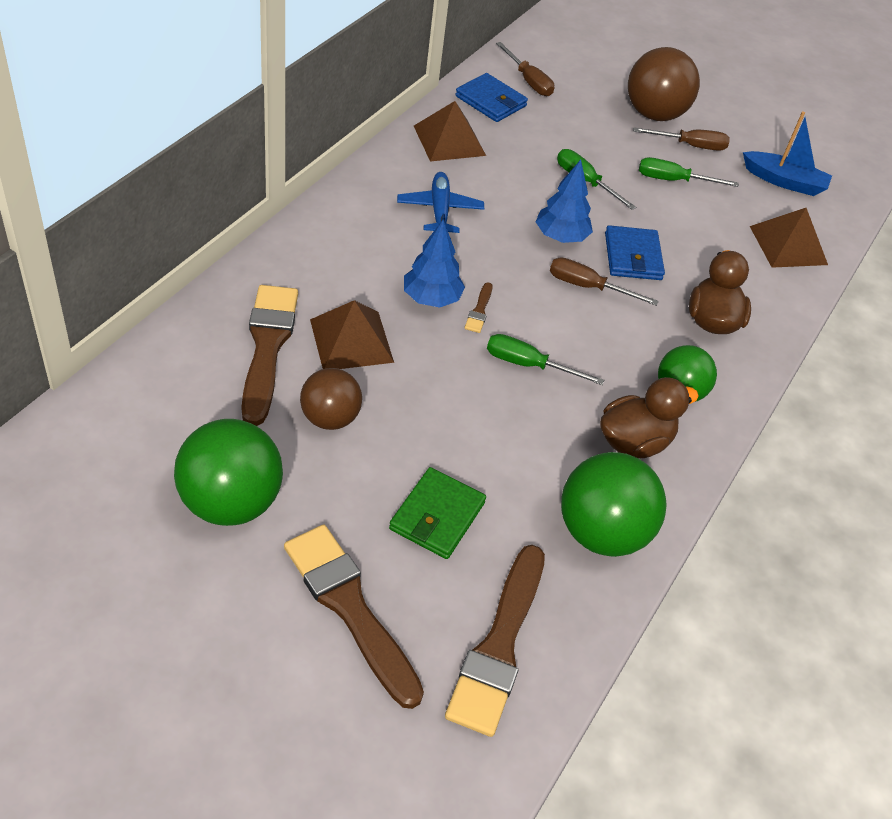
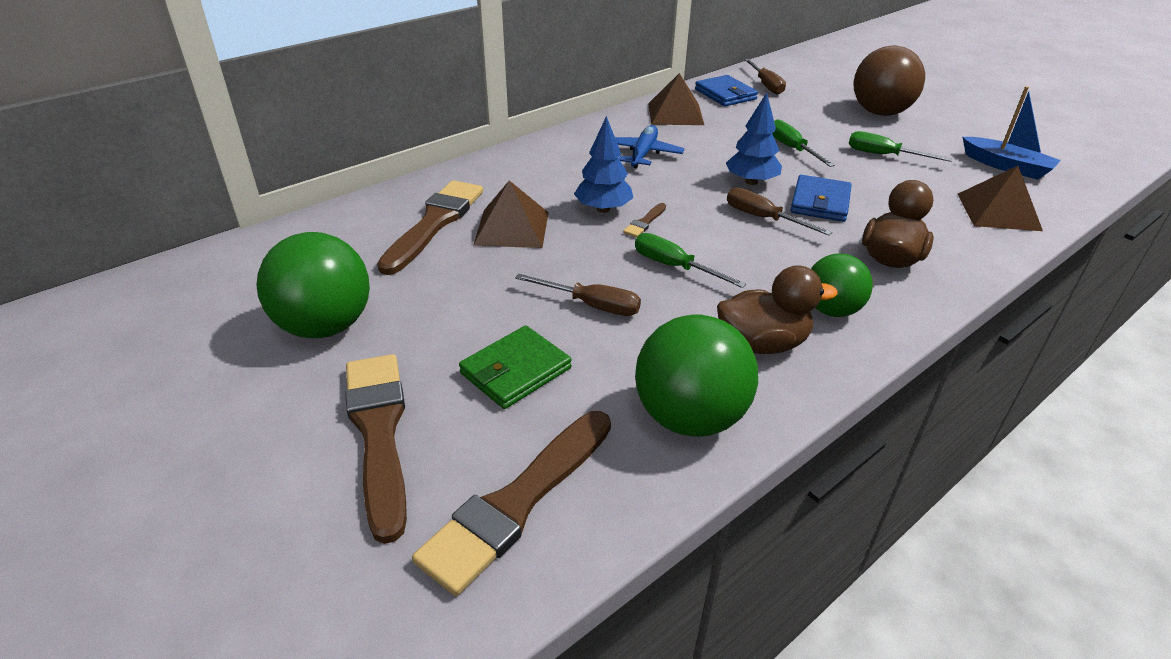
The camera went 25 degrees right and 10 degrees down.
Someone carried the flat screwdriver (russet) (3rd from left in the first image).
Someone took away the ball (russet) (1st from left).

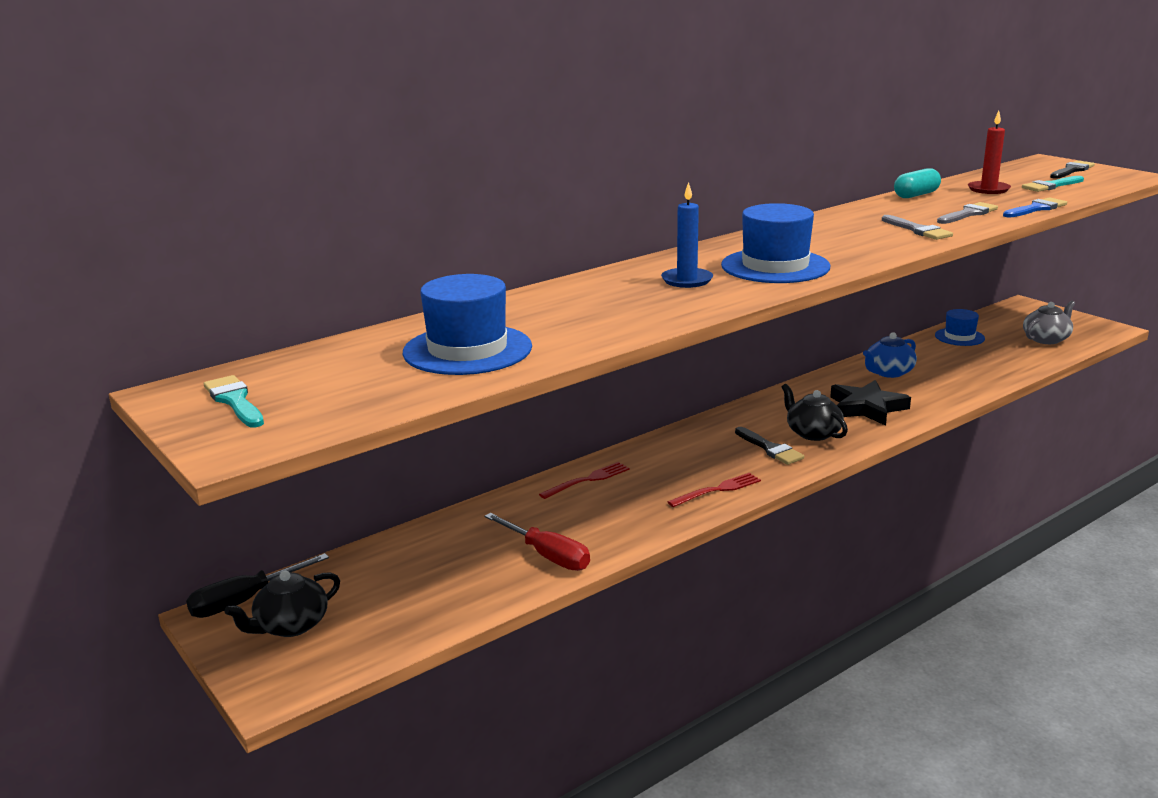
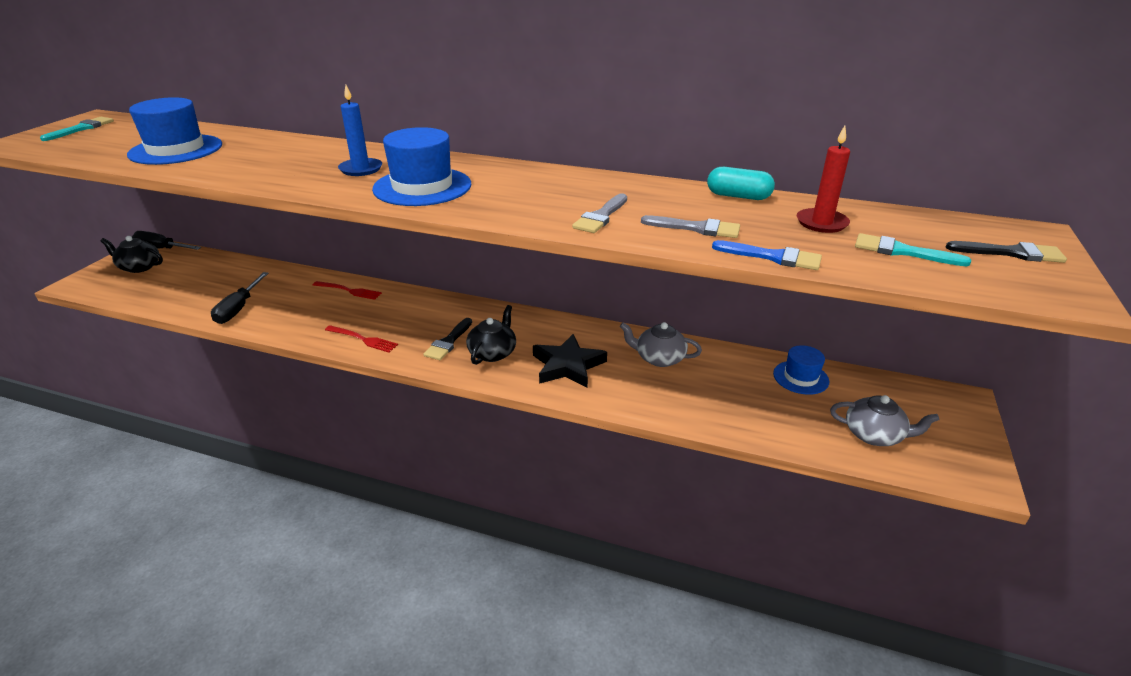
The camera went 55 degrees right and 10 degrees up.
Someone repainted the tea pot (cobalt), which became the tea pot (grey) (1st from left).
Someone repainted the flat screwdriver (scarlet), which became the flat screwdriver (ebony) (2nd from left).

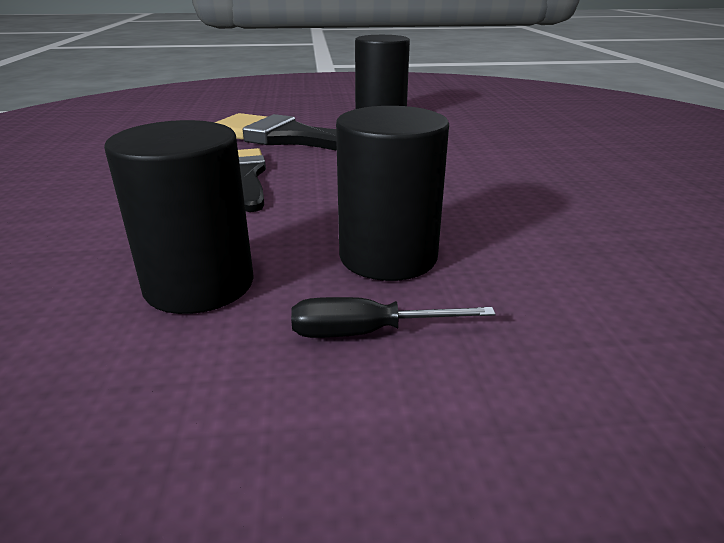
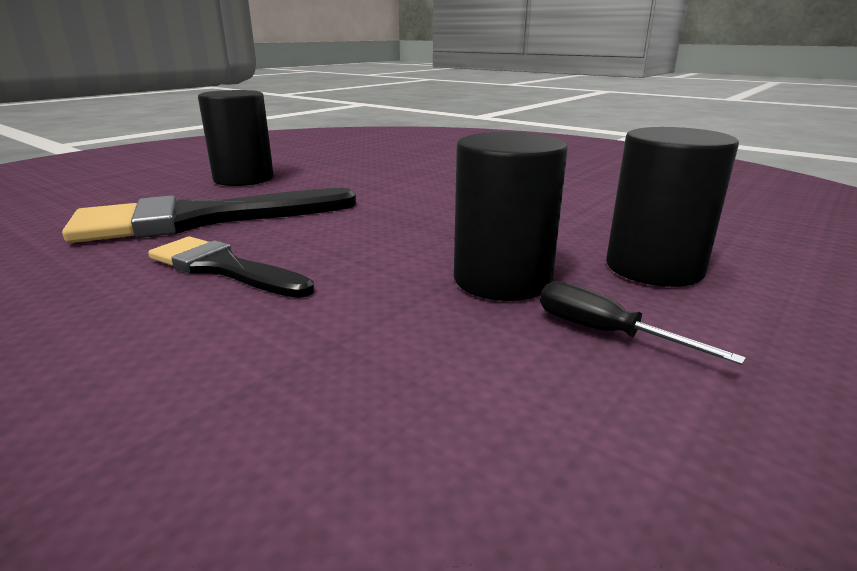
The camera went 45 degrees left and 5 degrees down.
Someone carried the cylinder (ebony) (1st from left in the first image).
Someone rotated the flat screwdriver (ebony) by 90 degrees clockwise.

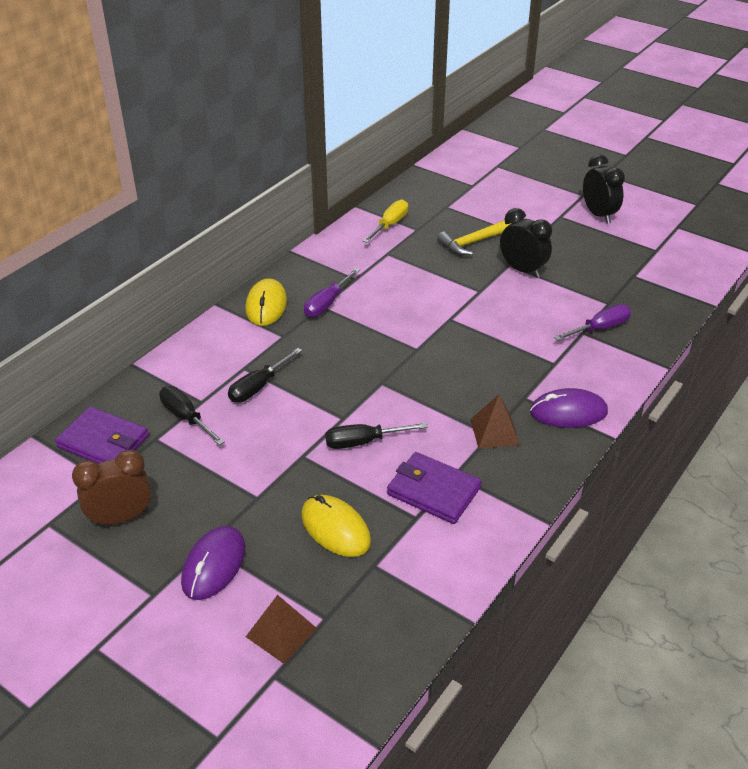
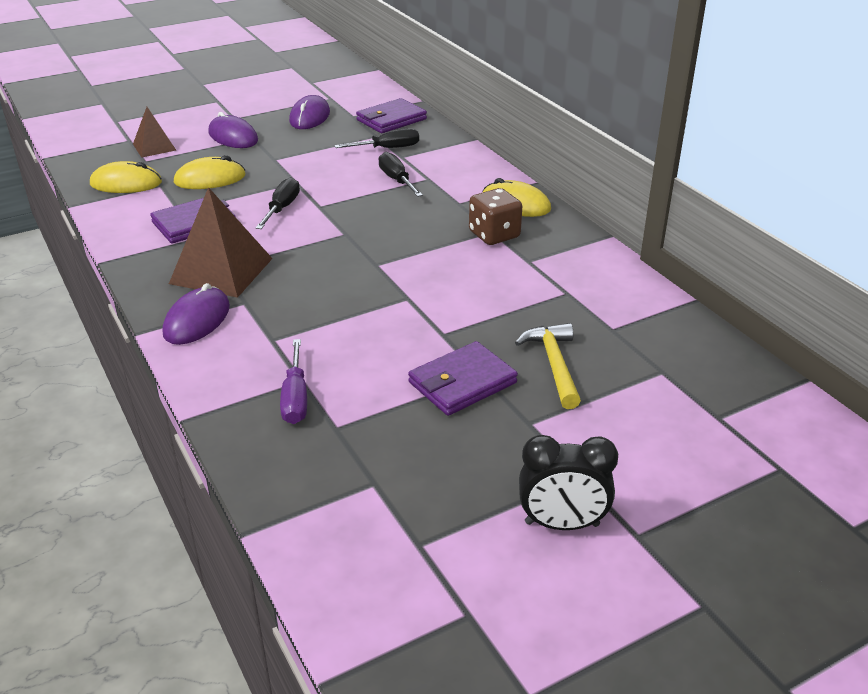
The camera went 115 degrees right and 5 degrees down.
Someone took away the flat screwdriver (bright yellow).
Someone swapped the clock (ebony) (1st from left) for the wallet (royal purple) (3rd from left).
Someone swapped the flat screwdriver (royal purple) (1st from left) for the dice (russet).
Someone scaled the pyramid (russet) (2nd from left) by 1.74.
Someone swapped the clock (russet) for the computer mouse (royal purple) (3rd from left).
Someone put down the computer mouse (bright yellow) (1st from left).

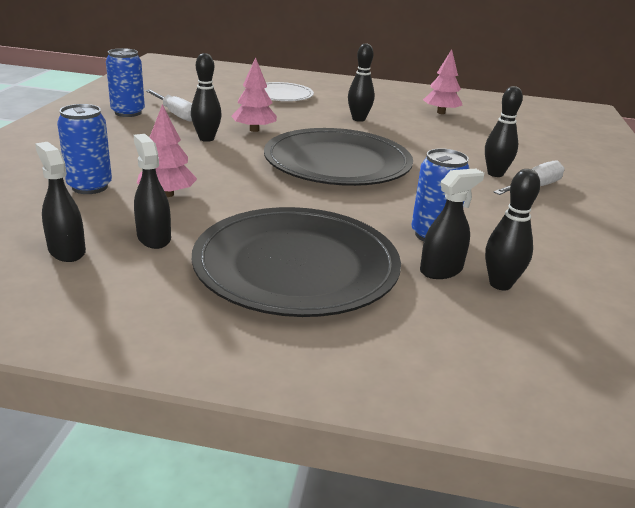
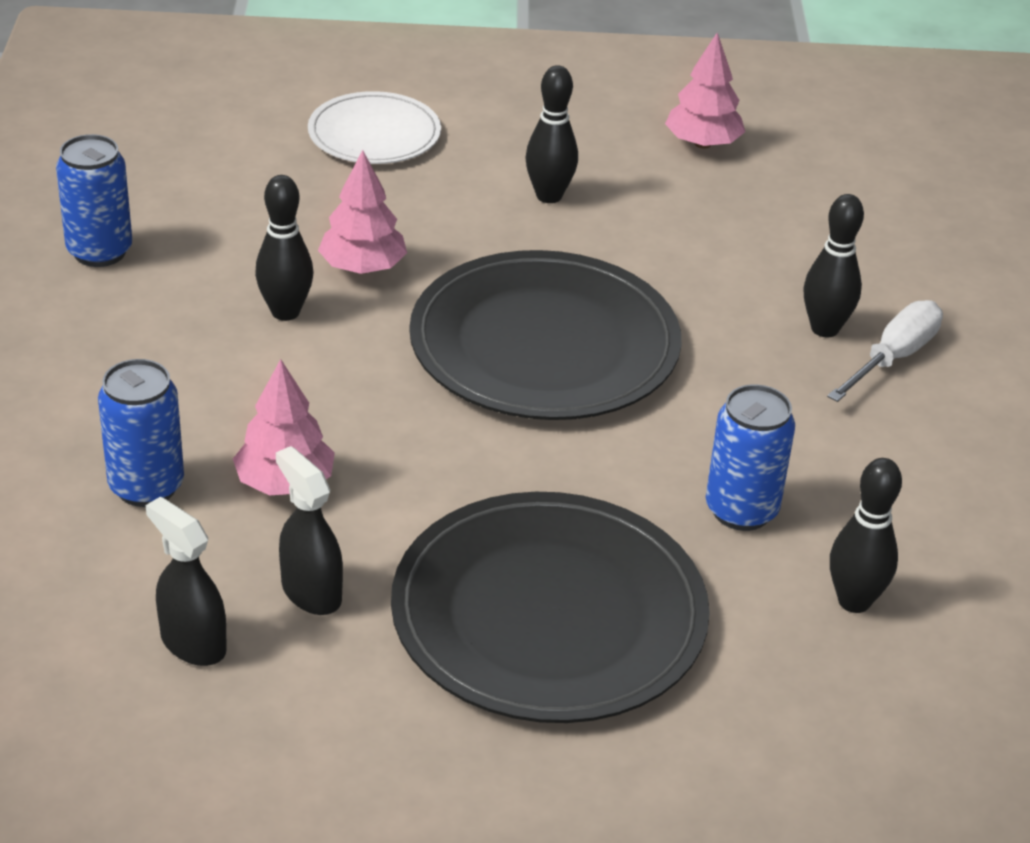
The camera went 10 degrees left and 10 degrees up.
Someone took away the flat screwdriver (snow-white) (1st from left).
Someone took away the spray cleaner (ebony) (3rd from left).

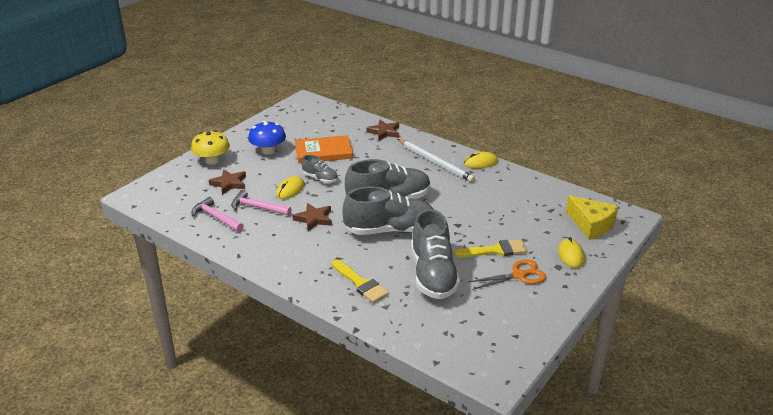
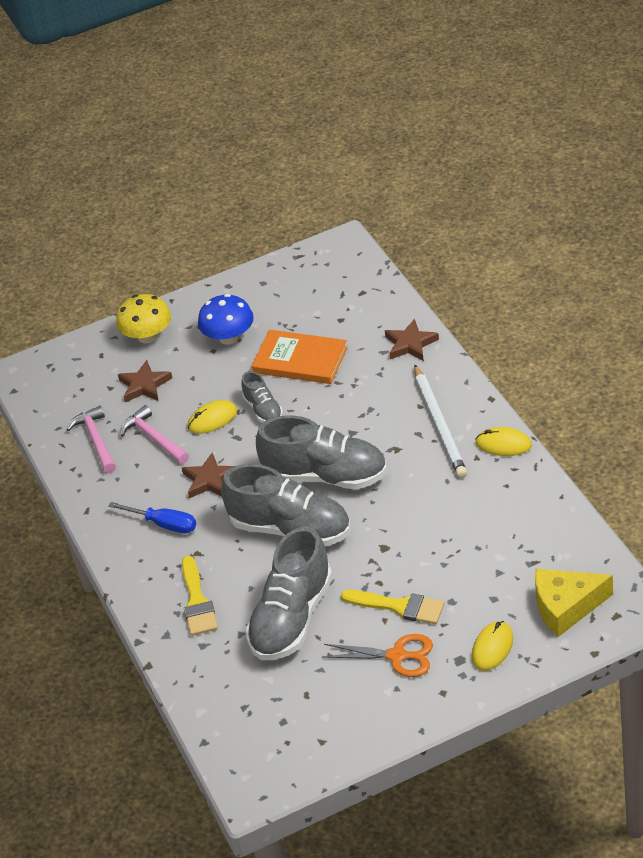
The camera went 35 degrees right and 10 degrees up.
Someone rotated the cheese wedge (bright yellow) by 90 degrees clockwise.
Someone put down the flat screwdriver (cobalt).

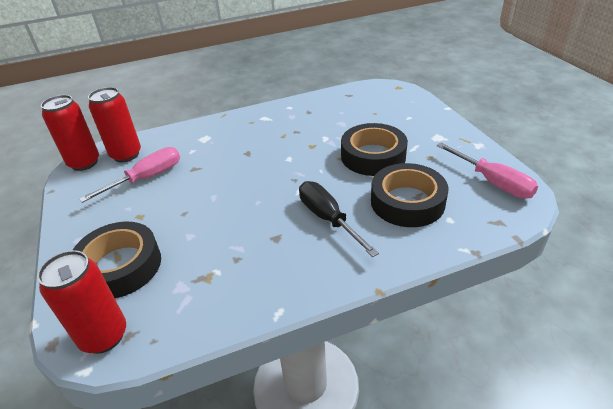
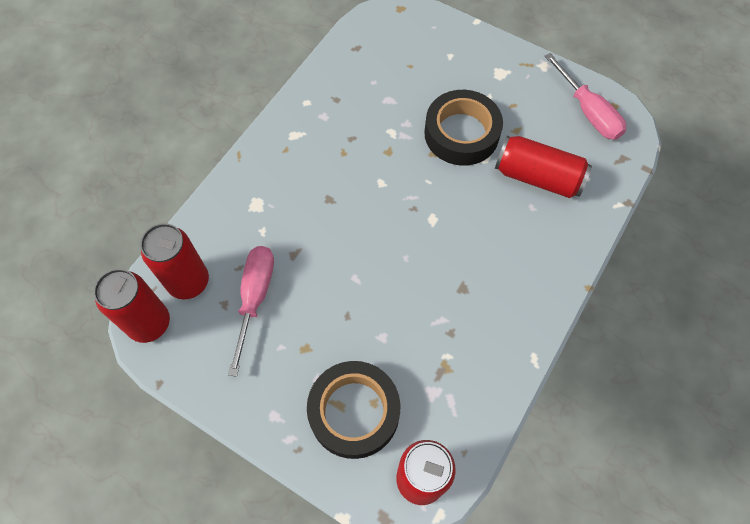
The camera went 40 degrees left and 25 degrees up.
Someone rotated the flat screwdriver (rose-pink) (2nd from left) by 45 degrees clockwise.
Someone swapped the sticky tape (ebony) (3rd from left) for the tin (scarlet) (4th from left).
Someone took away the flat screwdriver (ebony).

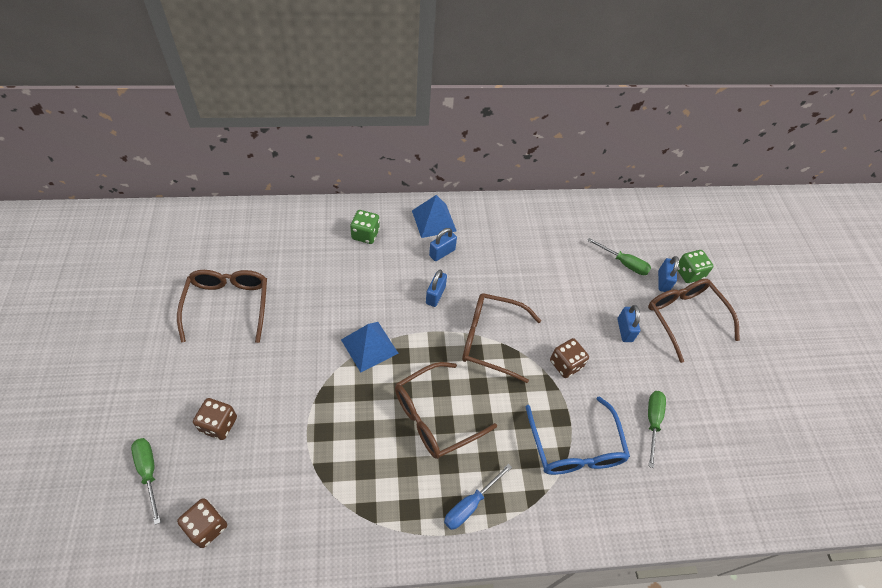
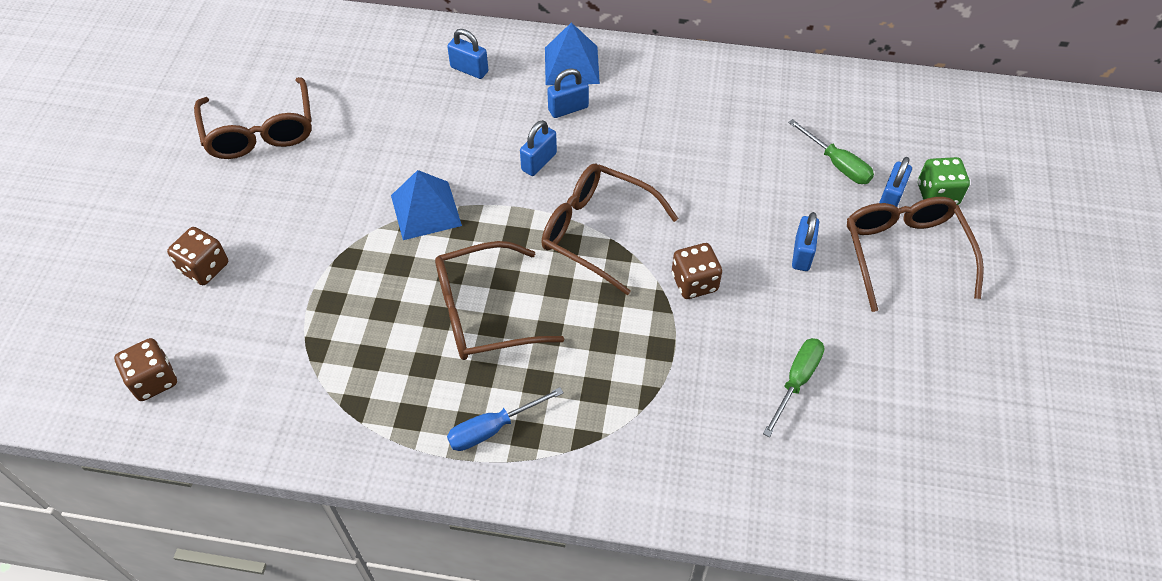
The camera went 20 degrees right and 0 degrees up.
Someone swapped the dice (green) (1st from left) for the lock (cobalt) (1st from left).
Someone rotated the glasses (russet) (1st from left) by 150 degrees clockwise.
Someone took away the glasses (cobalt).
Someone took away the flat screwdriver (green) (1st from left).

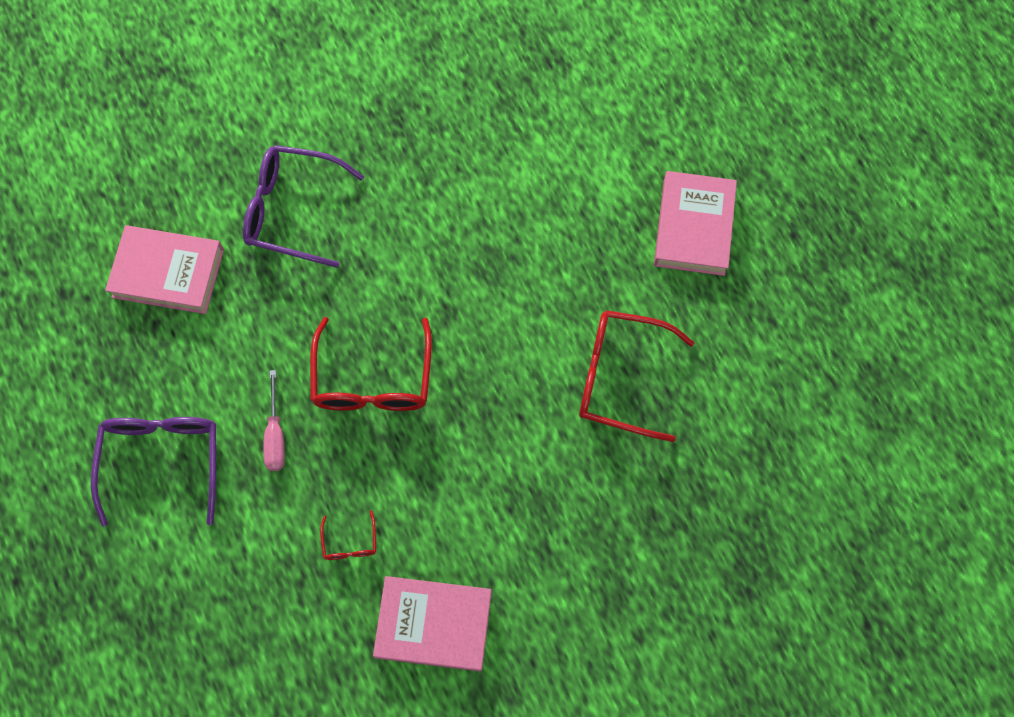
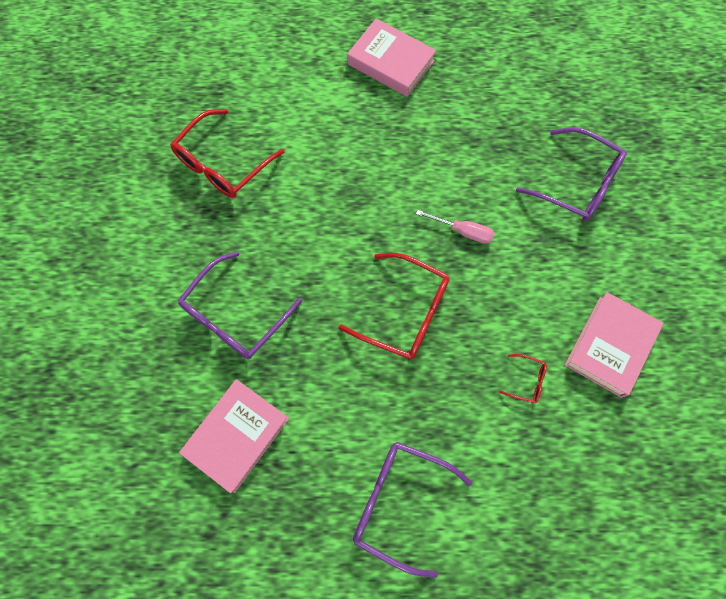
The camera went 65 degrees left and 0 degrees up.
Someone carried the glasses (scarlet) (3rd from left in the first image).
Someone carried the flat screwdriver (rose-pink).
Someone put down the glasses (royal purple) (3rd from left).

